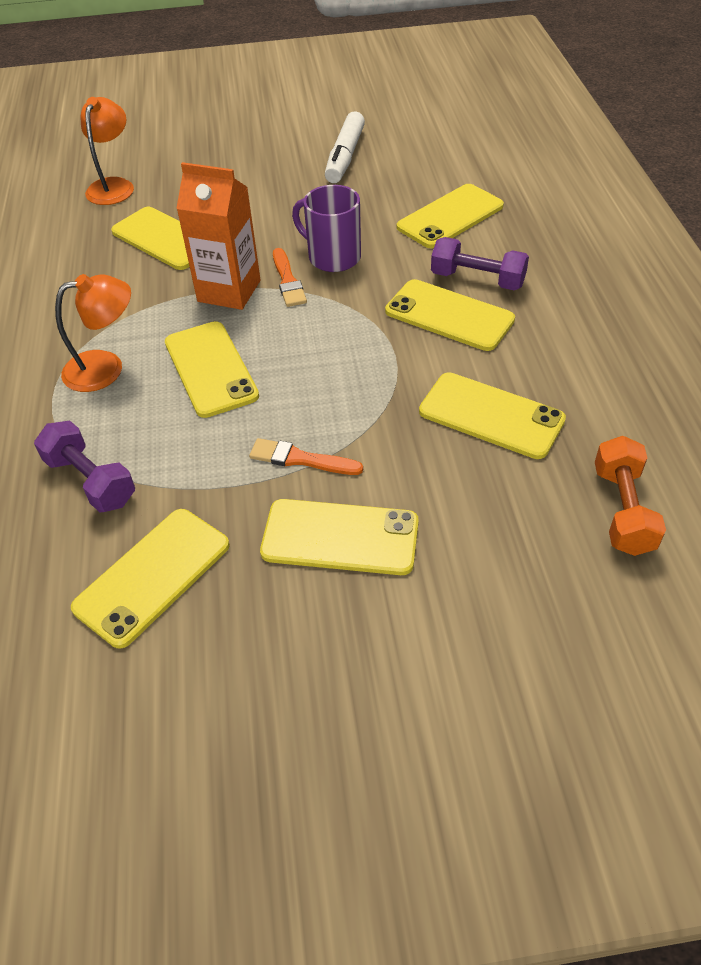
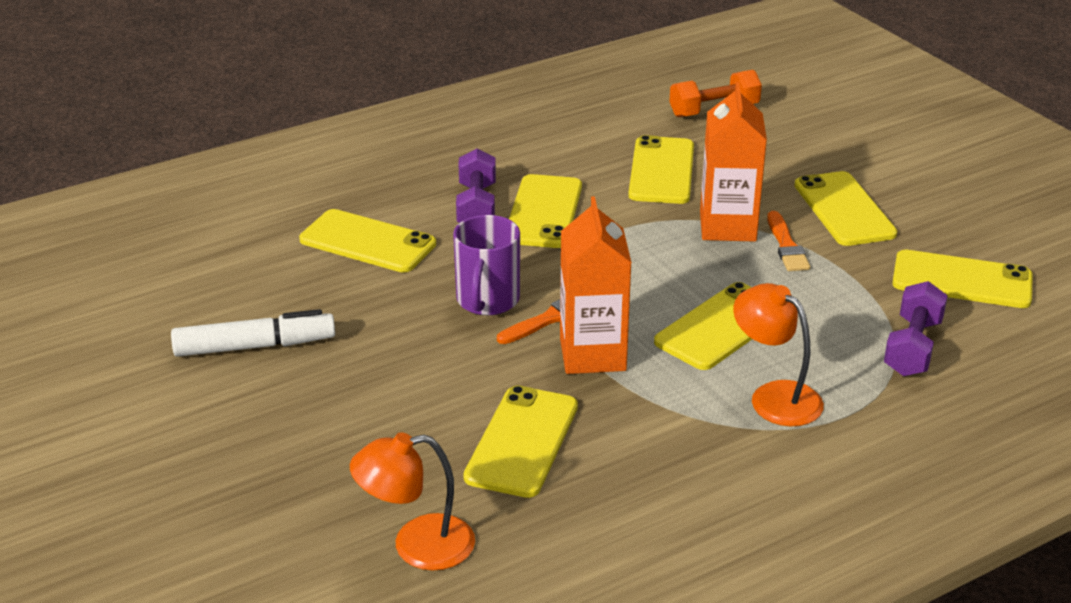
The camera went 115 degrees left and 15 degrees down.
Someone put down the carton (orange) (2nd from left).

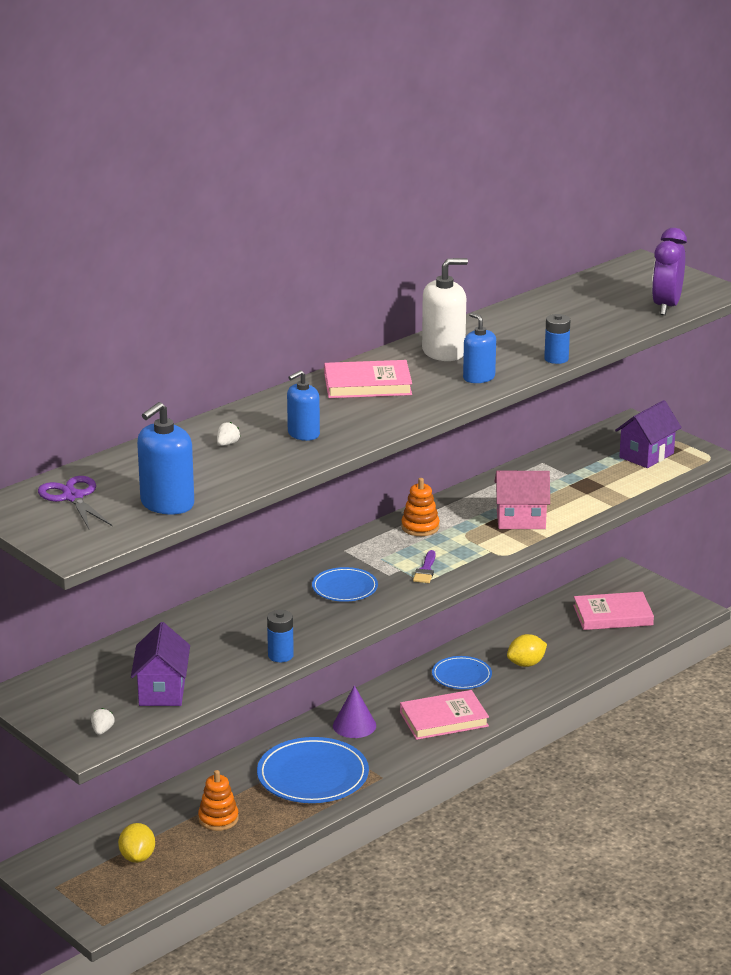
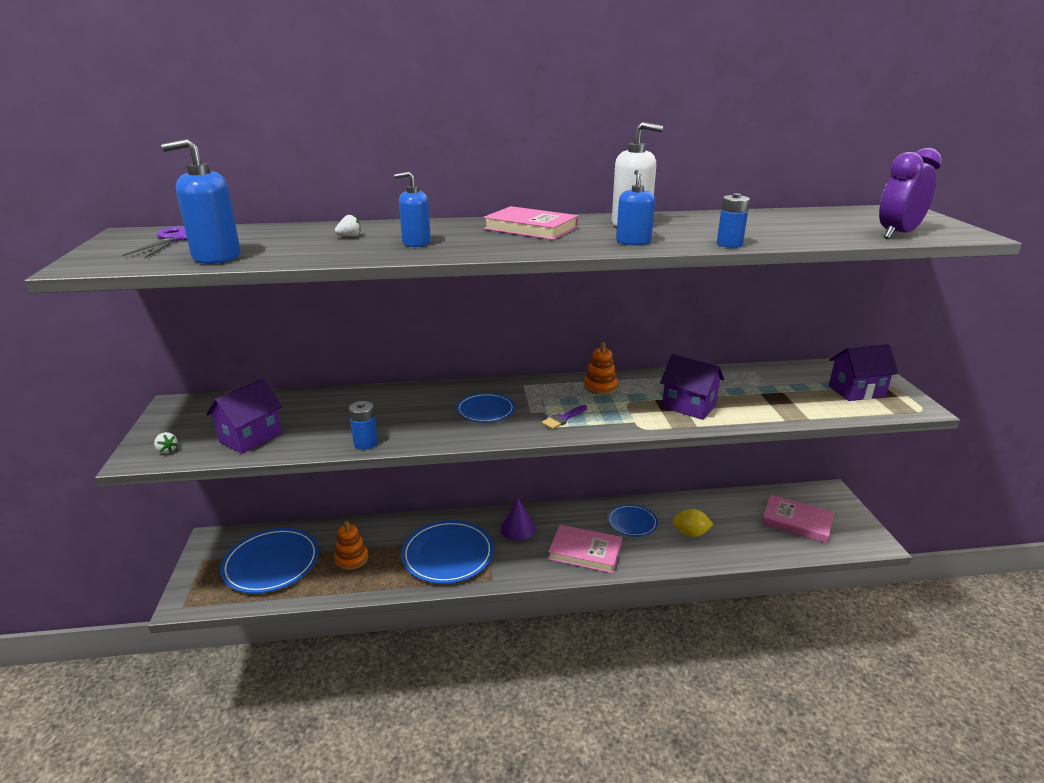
The camera went 35 degrees right and 0 degrees up.
Someone repainted the cottage (rose-pink), which became the cottage (royal purple) (2nd from left).
Someone rotated the toy strawberry (snow-white) (1st from left) by 90 degrees clockwise.
Someone swapped the citrus fruit (bright yellow) (1st from left) for the dinner plate (cobalt) (1st from left).

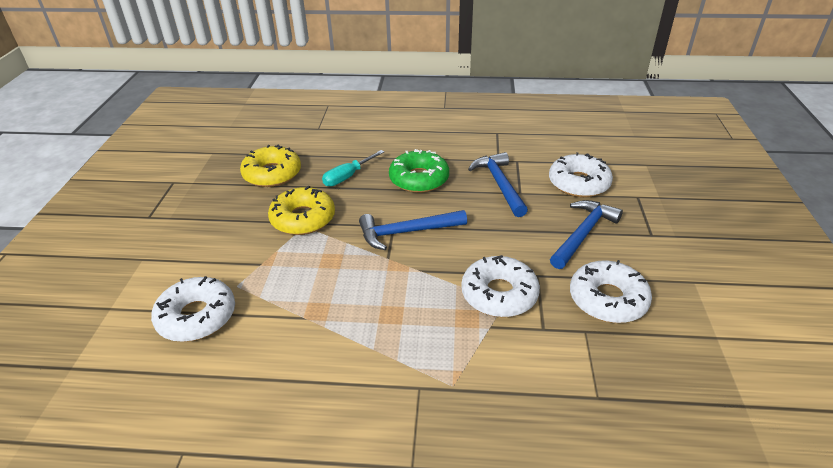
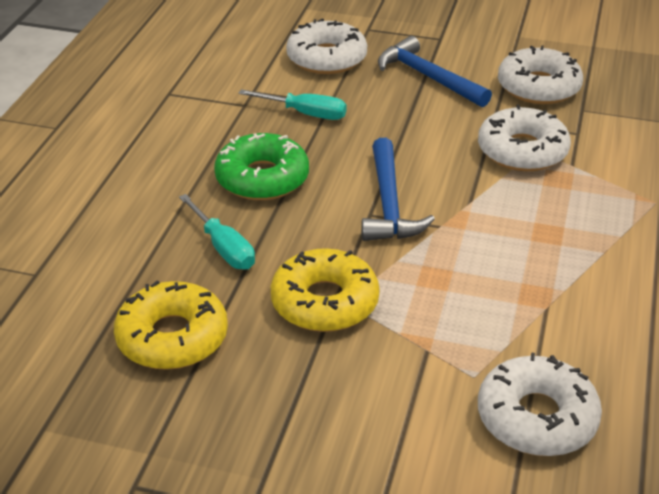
The camera went 80 degrees left and 0 degrees up.
Someone swapped the hammer (cobalt) (2nd from left) for the flat screwdriver (teal) (2nd from left).

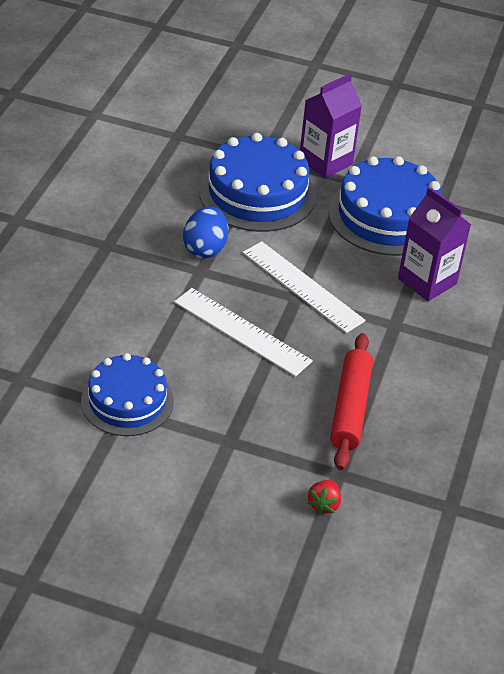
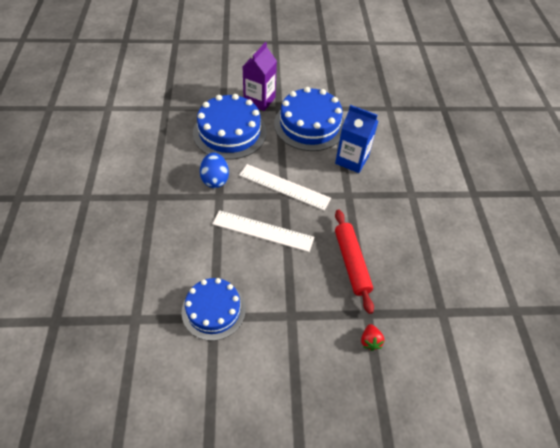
The camera went 20 degrees left and 10 degrees up.
Someone repainted the carton (royal purple) (2nd from left), which became the carton (cobalt).

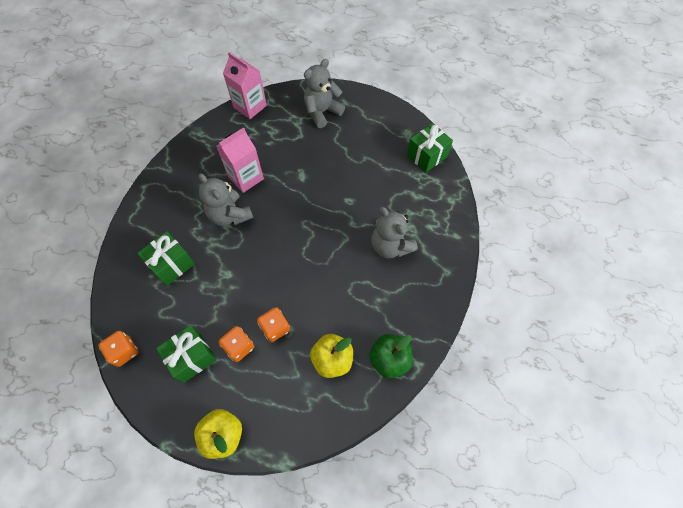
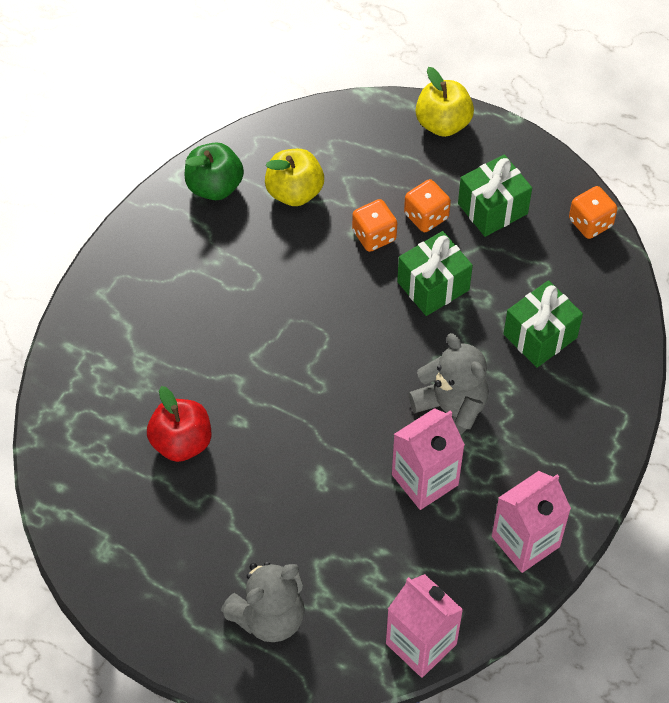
The camera went 175 degrees left and 5 degrees down.
Someone carried the present (green) (3rd from left in the first image).
Someone took away the teddy (grey) (3rd from left).
Someone put down the apple fruit (scarlet).
Someone put down the carton (rose-pink) (3rd from left).

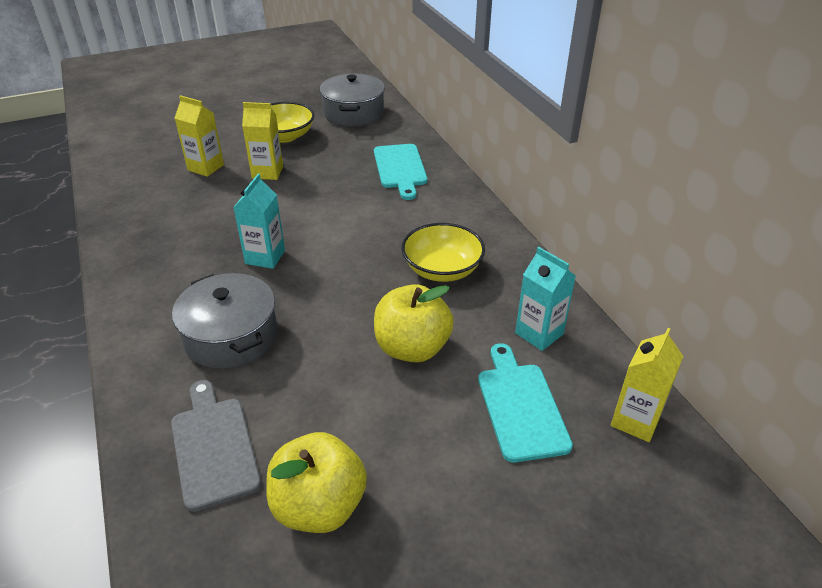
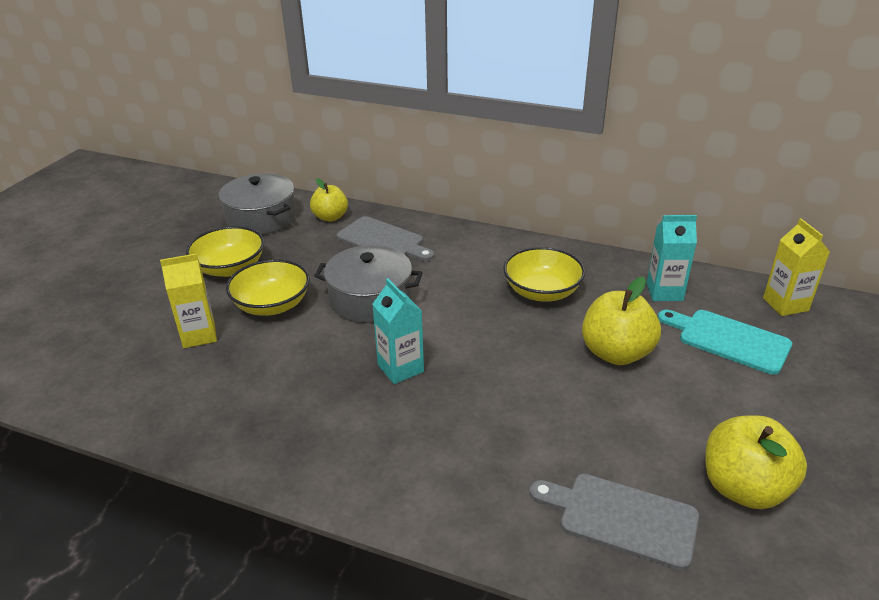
The camera went 45 degrees left and 5 degrees down.
Someone swapped the carton (bright yellow) (2nd from left) for the bowl (bright yellow) (2nd from left).
Someone repainted the cutting board (teal) (1st from left), which became the cutting board (grey) (1st from left).
Someone carried the pot (grey) (1st from left in the first image).
Someone put down the apple fruit (bright yellow) (1st from left).

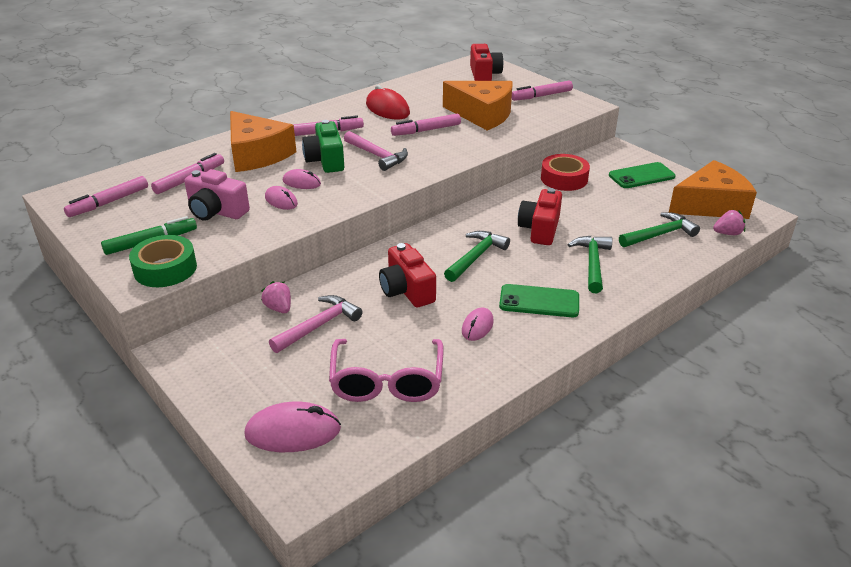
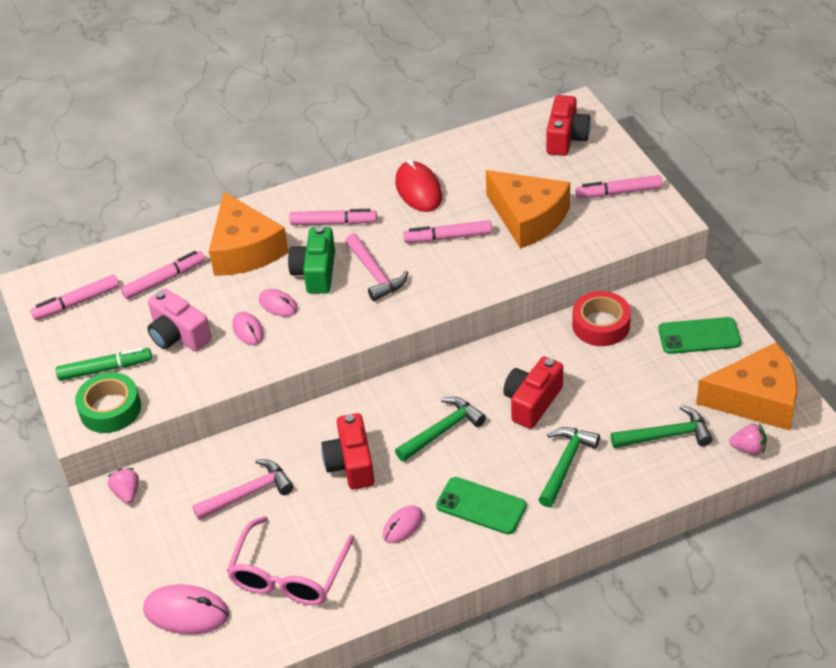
The camera went 20 degrees right and 10 degrees up.
Someone carried the toy strawberry (rose-pink) (1st from left).

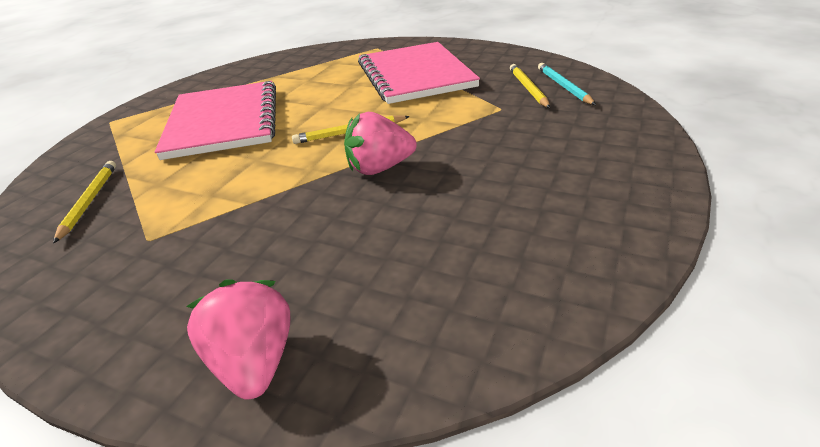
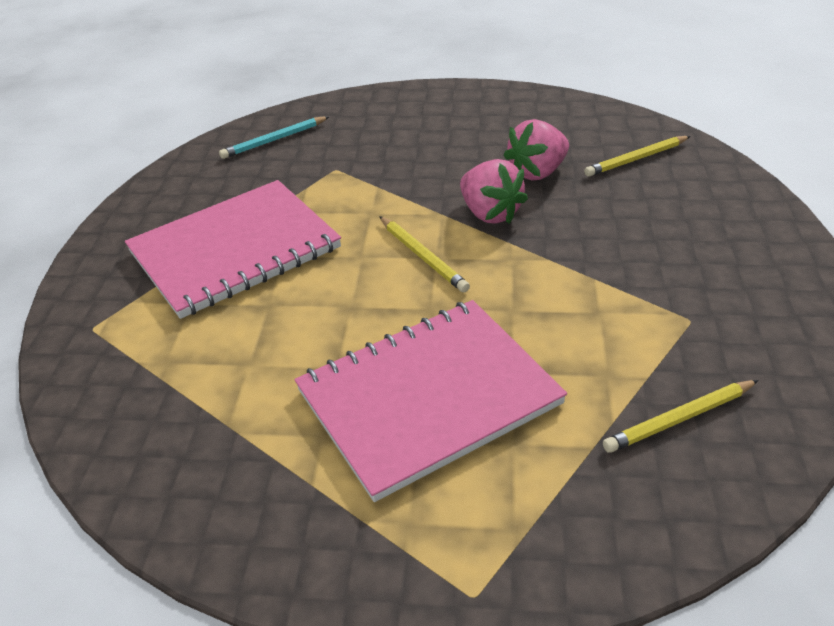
The camera went 110 degrees left and 5 degrees up.
Someone carried the pencil (bright yellow) (3rd from left in the first image).
Someone carried the toy strawberry (rose-pink) (1st from left in the first image).

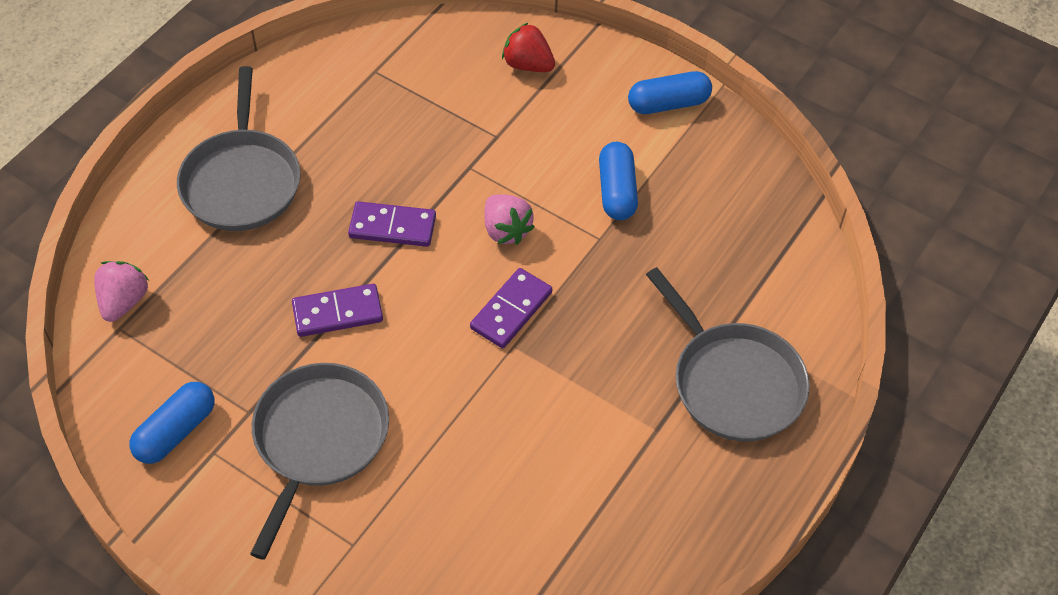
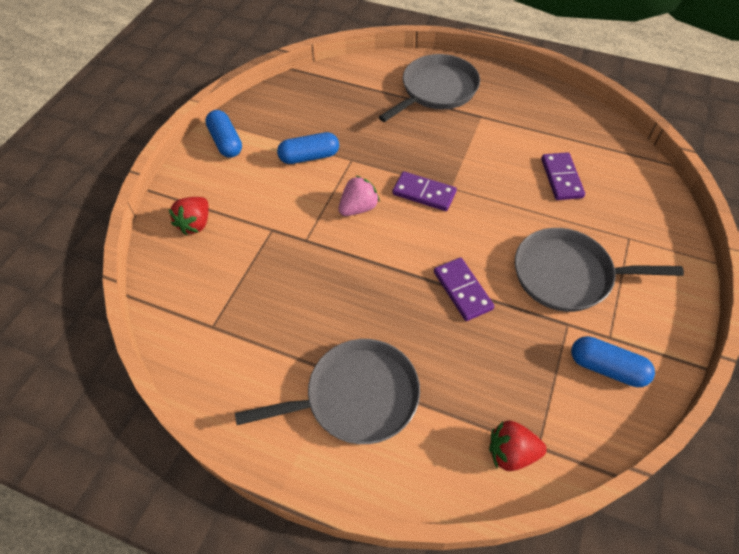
The camera went 100 degrees left and 0 degrees up.
Someone carried the domino (royal purple) (2nd from left in the first image).
Someone repainted the toy strawberry (rose-pink) (1st from left), which became the toy strawberry (scarlet) (2nd from left).

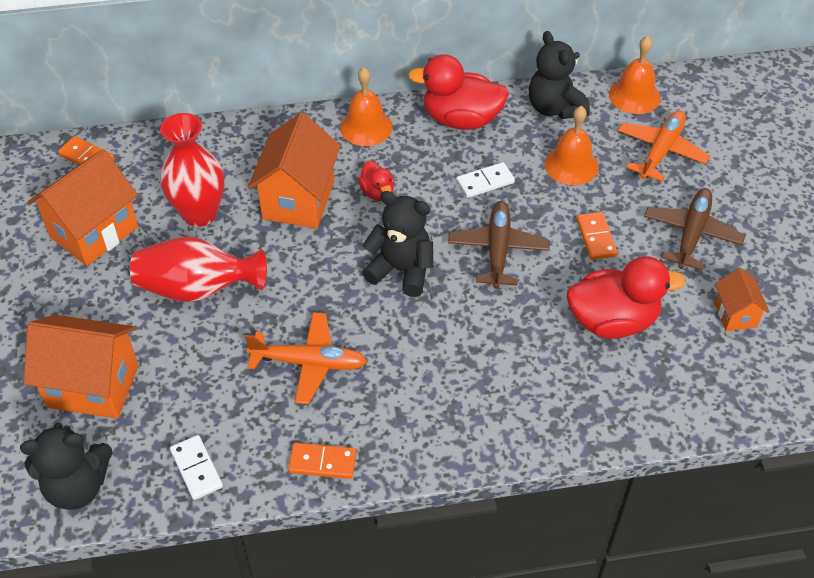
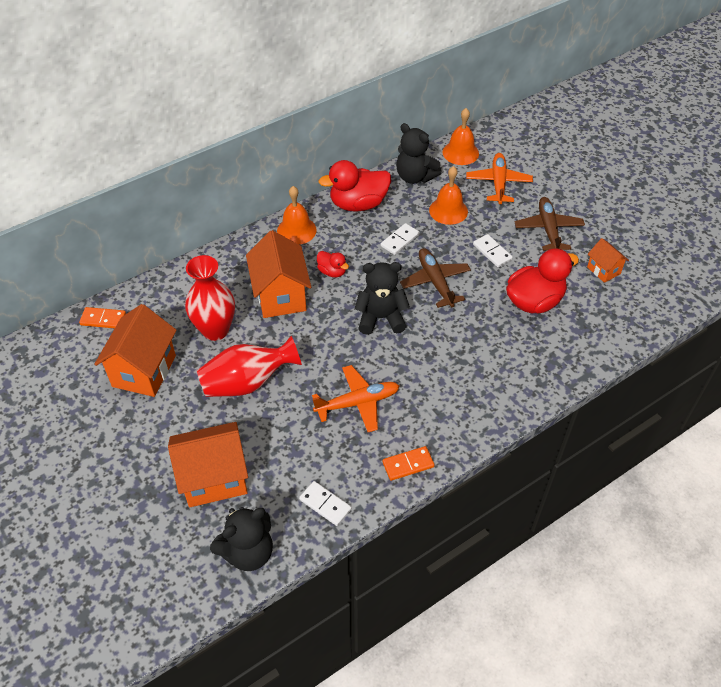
The camera went 25 degrees left and 0 degrees up.
Someone repainted the domino (orange) (3rd from left), which became the domino (snow-white) (3rd from left).

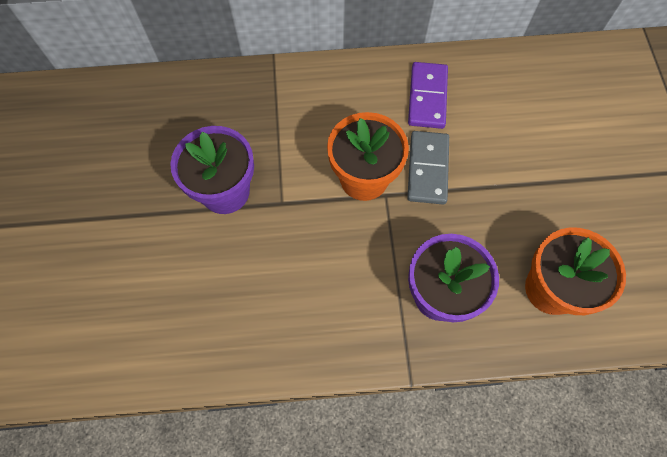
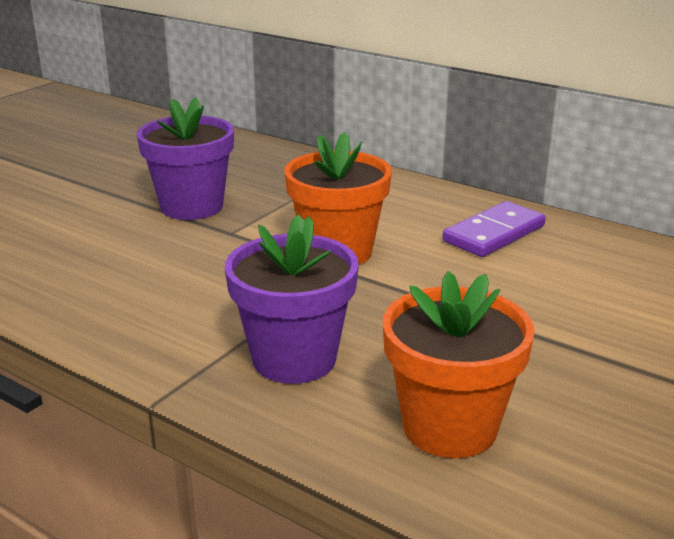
The camera went 40 degrees right and 40 degrees down.
Someone took away the domino (grey).

